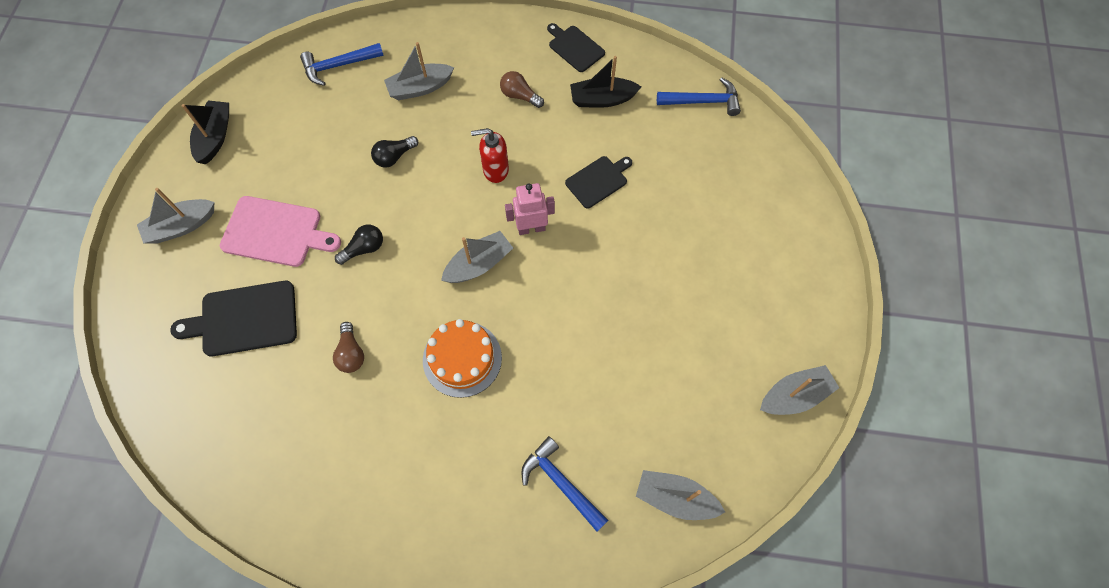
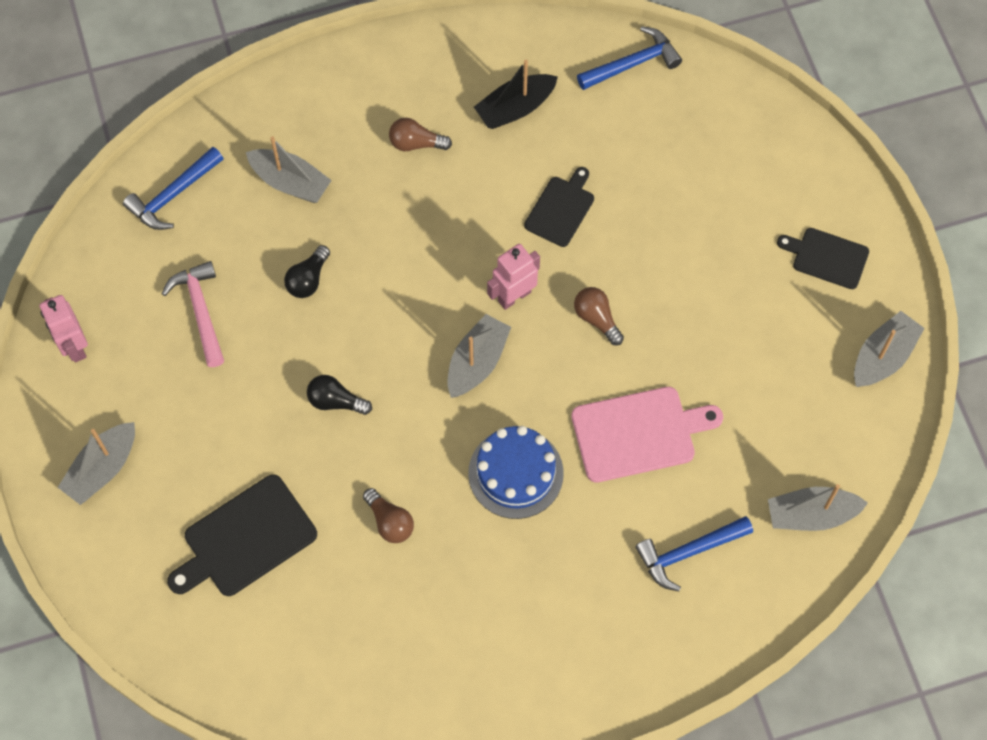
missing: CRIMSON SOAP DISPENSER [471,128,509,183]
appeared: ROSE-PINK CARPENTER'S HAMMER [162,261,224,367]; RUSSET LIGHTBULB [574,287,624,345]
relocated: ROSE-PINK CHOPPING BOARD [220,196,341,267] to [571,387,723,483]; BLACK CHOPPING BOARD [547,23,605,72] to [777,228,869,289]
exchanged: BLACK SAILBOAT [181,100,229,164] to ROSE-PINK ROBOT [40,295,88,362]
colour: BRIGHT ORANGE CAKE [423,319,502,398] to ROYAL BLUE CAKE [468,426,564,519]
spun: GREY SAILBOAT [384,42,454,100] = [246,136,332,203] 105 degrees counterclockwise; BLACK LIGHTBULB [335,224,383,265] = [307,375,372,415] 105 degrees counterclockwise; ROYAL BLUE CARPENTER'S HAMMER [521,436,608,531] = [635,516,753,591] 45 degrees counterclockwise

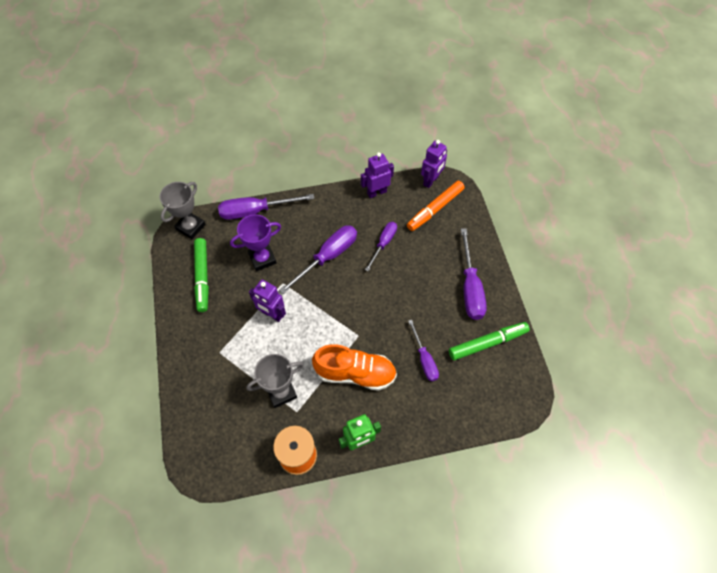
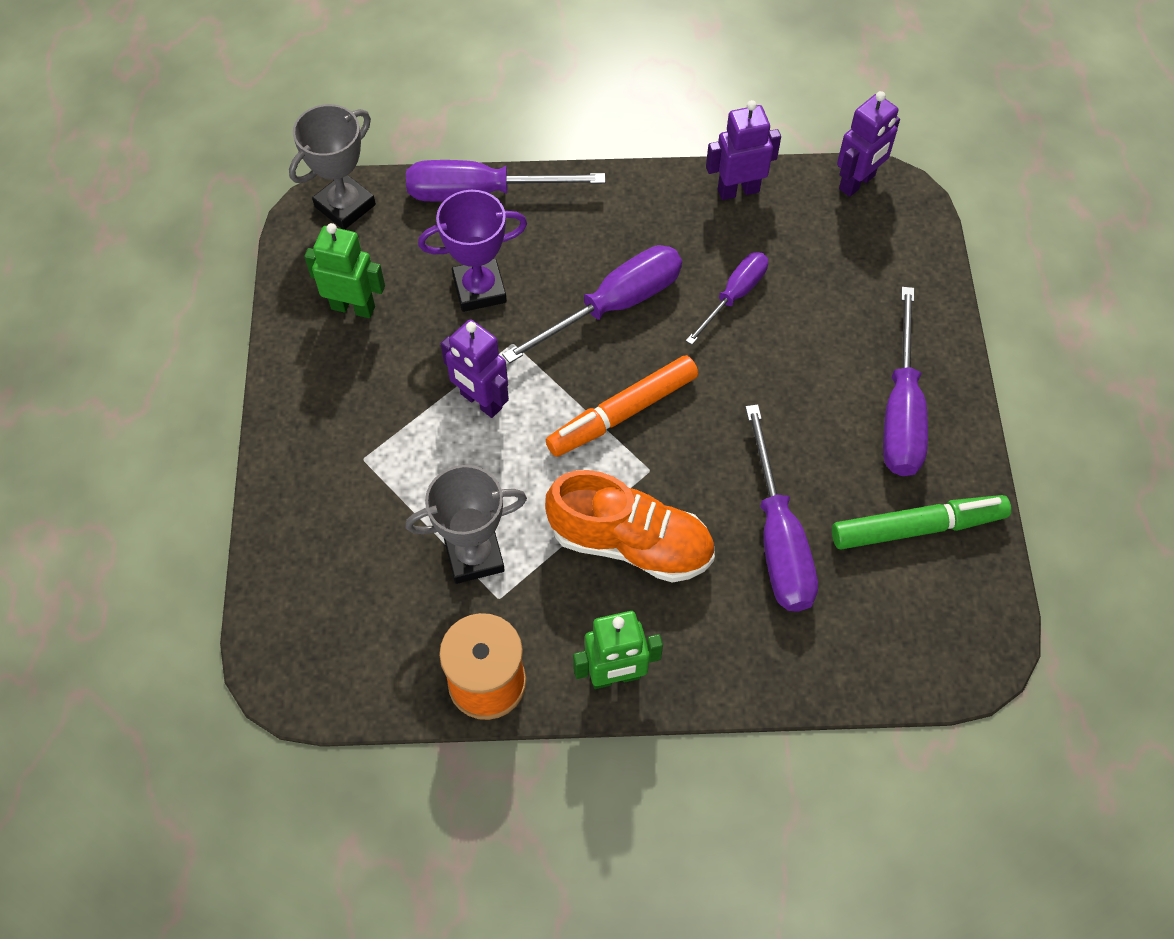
relocated: BRIGHT ORANGE MARKER PEN [407,181,465,231] to [546,355,698,457]
exchanged: GREEN MARKER PEN [194,238,209,312] to GREEN ROBOT [304,223,385,318]
size: VIOLET HAND SCREWDRIVER [408,320,439,381] = [745,404,818,612] x1.60

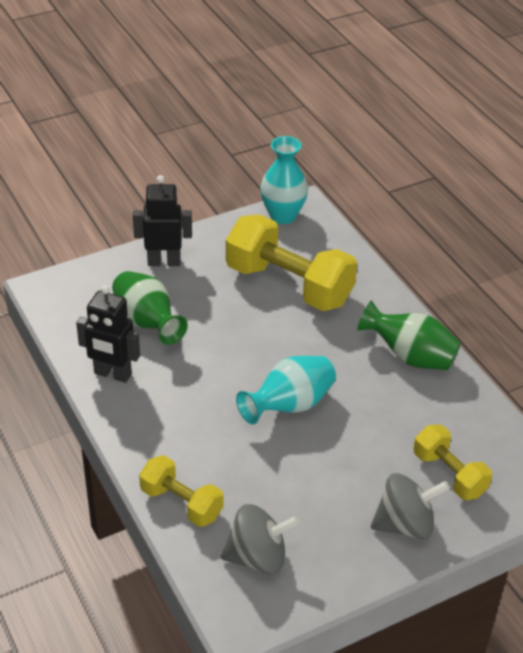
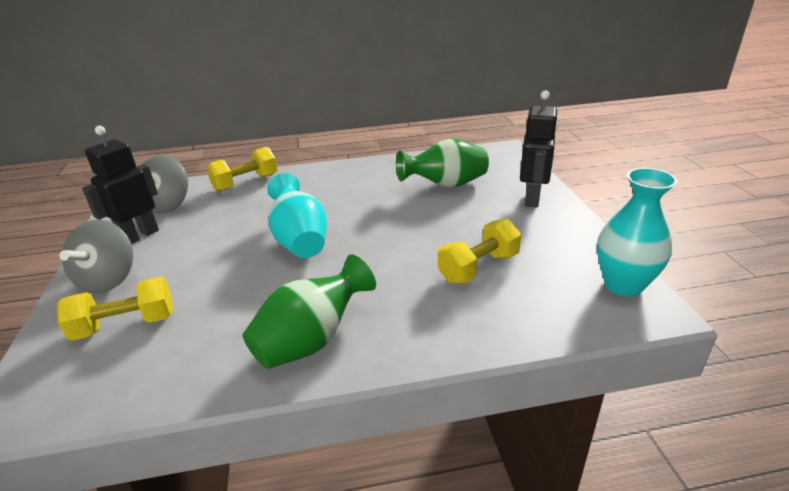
relocated: BLACK ROBOT [76,285,140,383] to [82,126,159,244]
size: BRIGHT YELLOW HAND WEIGHT [226,214,357,311] = [438,219,521,284] x0.55

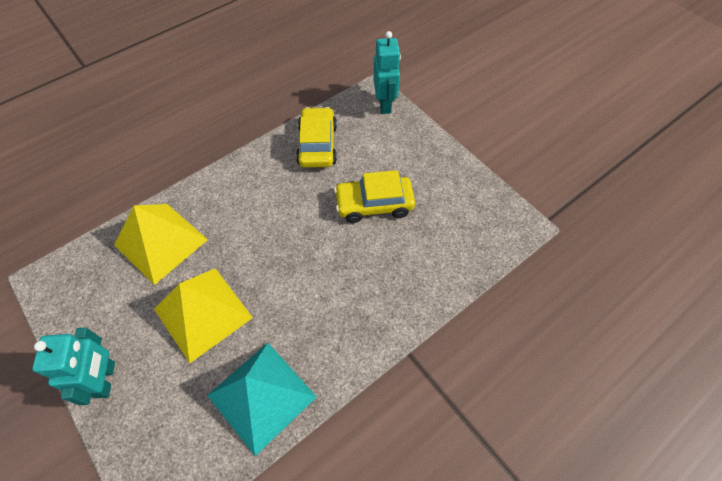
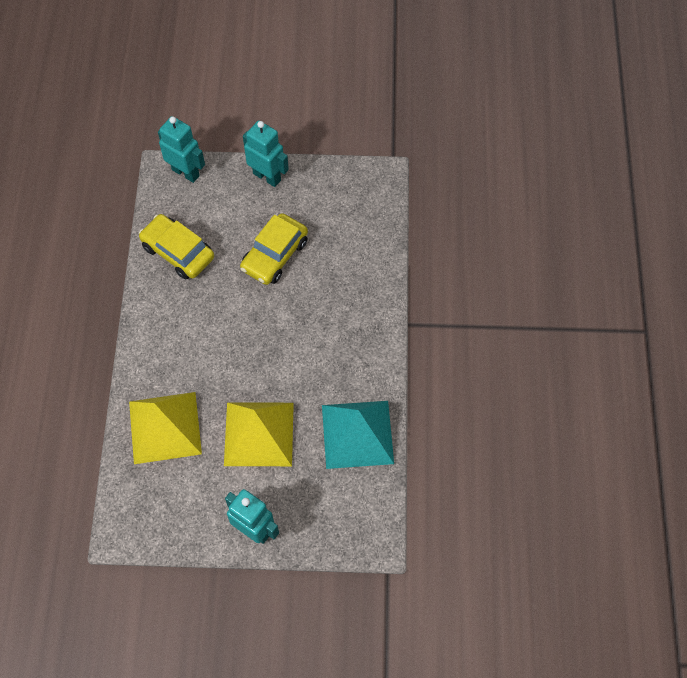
appeared: TEAL ROBOT [243,121,289,187]

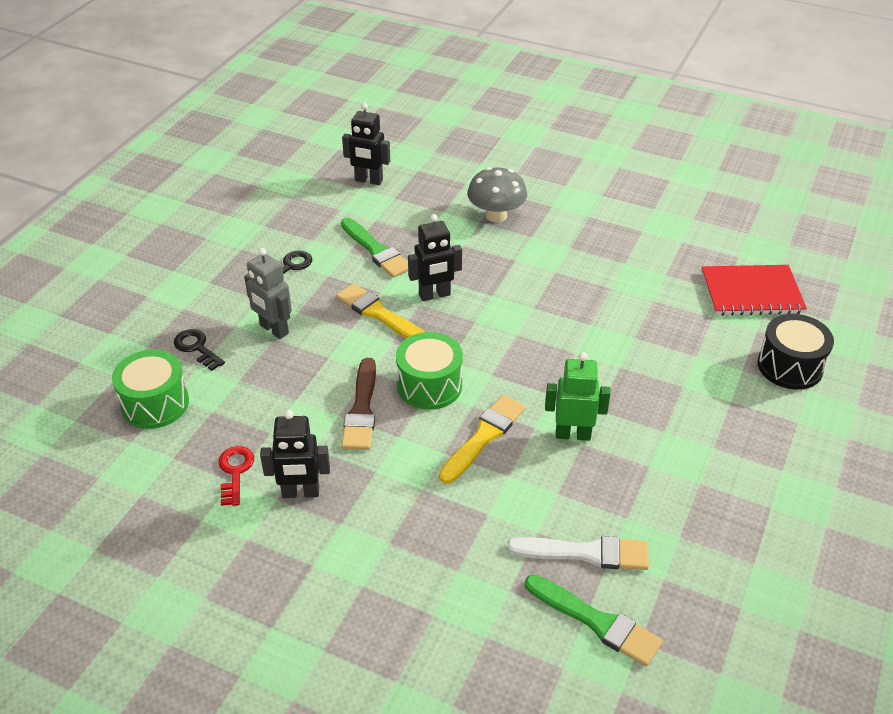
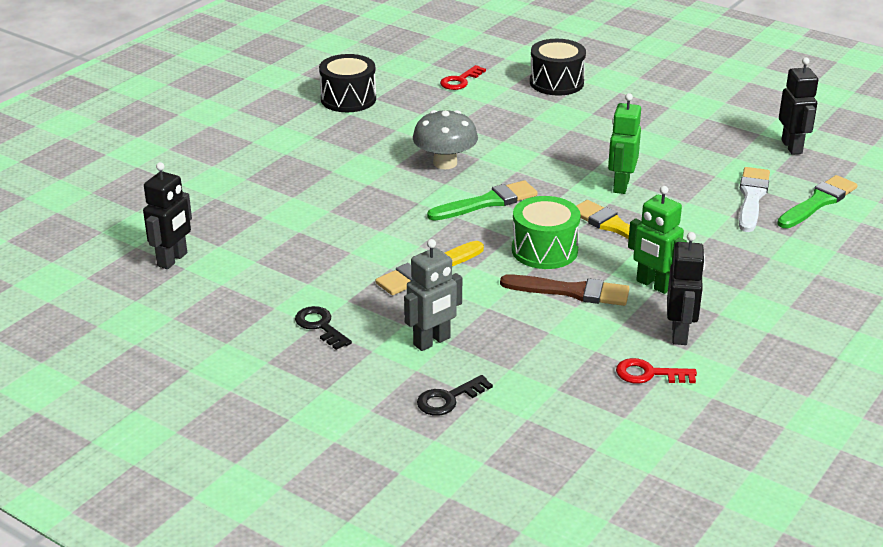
missing: GREEN DRUM [112,350,189,429]
appeared: BLACK DRUM [319,54,376,112]; GREEN ROBOT [628,186,687,294]
relocated: GREY TOADSTOOL [467,167,527,222] to [413,110,478,169]; GREEN BRUSH [341,218,408,278] to [427,180,538,221]; BLACK ROBOT [408,214,462,301] to [779,57,818,155]
exchanged: CRIMSON NOTEPAD [701,265,807,316] to CRIMSON LATCHKEY [440,65,486,90]

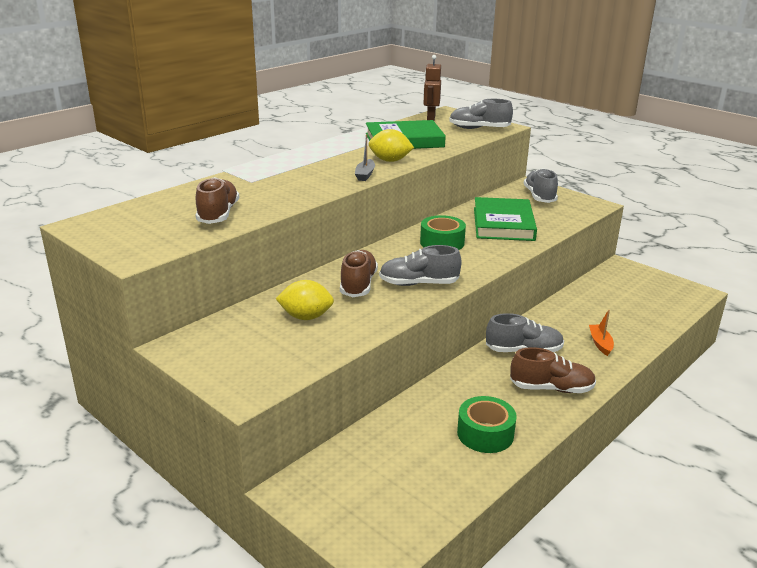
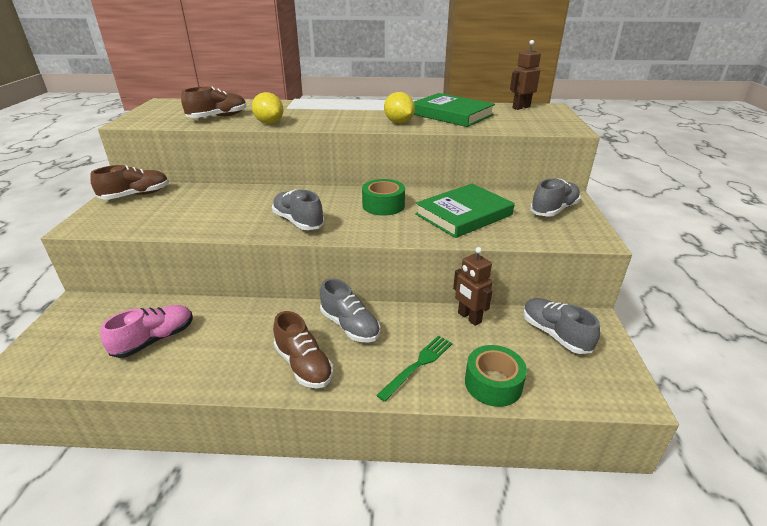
missing: GREY SAILBOAT [355,134,375,181]
appeared: ROSE-PINK SNEAKER [100,305,193,358]; RUSSET ROBOT [453,247,492,326]
relocated: RUSSET SNEAKER [340,250,378,297] to [90,165,169,200]; BRIGHT YELLOW TOY LEMON [276,280,334,320] to [252,92,284,124]; GREEN STICKY TAPE [457,396,517,453] to [465,345,527,407]; GREY SNEAKER [449,99,513,129] to [523,298,600,354]
exchanged: BRIGHT ORANGE SAILBOAT [589,310,614,356] to GREEN TABLE FORK [376,335,453,402]

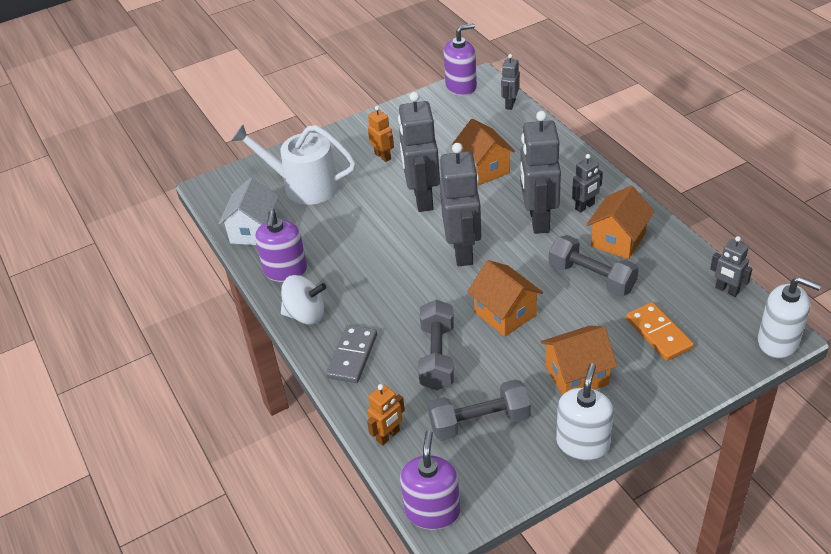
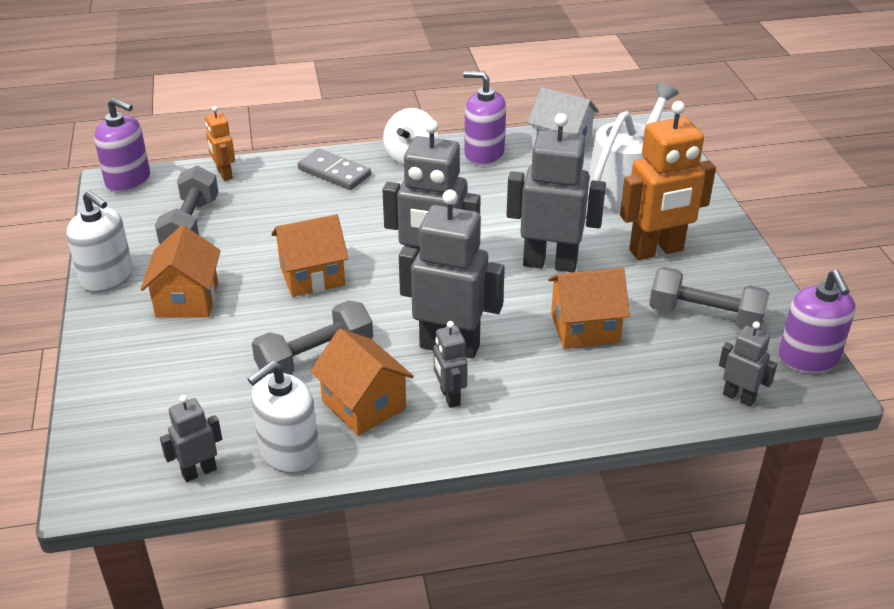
missing: BRIGHT ORANGE DOMINO TILE [626,302,694,361]
relocated: WHITE SOAP DISPENSER [758,277,821,359] to [248,361,319,474]; GREY HAND WEIGHT [418,300,454,390] to [649,267,769,330]
size: BRIGHT ORANGE ROBOT [368,106,394,162] = [620,101,716,260] x1.98

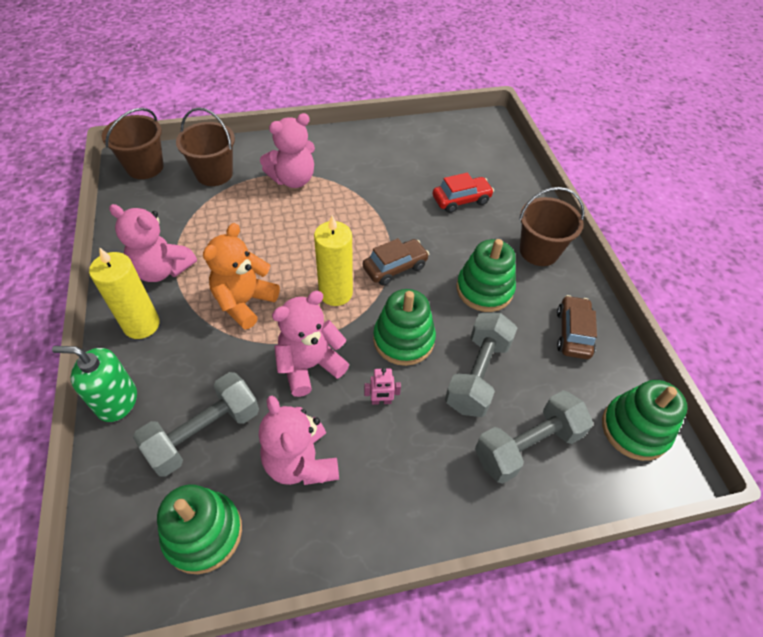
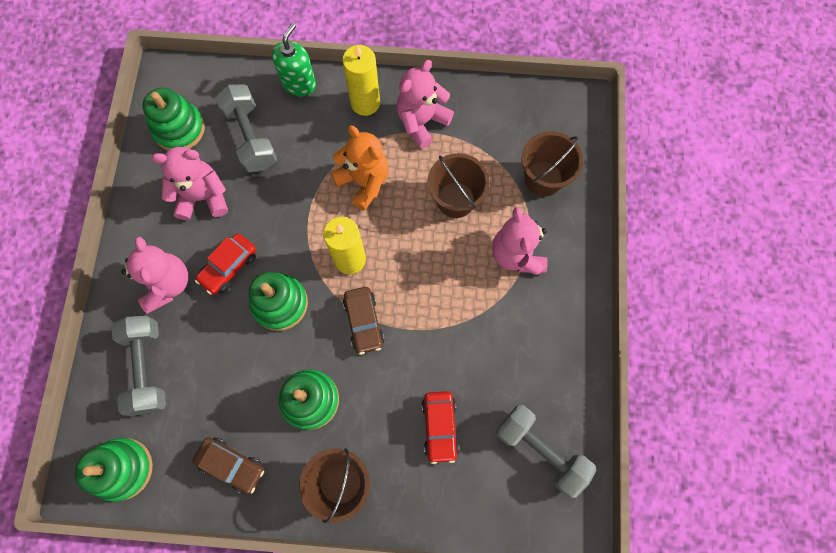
relocated: ROSE-PINK TEDDY BEAR [272,291,349,397] to [121,237,188,314]; RUSSET PAIL [102,108,164,179] to [428,153,490,218]; GREY HAND WEIGHT [445,313,517,417] to [496,405,597,498]
exchanged: ROSE-PINK ROBOT [364,368,401,405] to CRIMSON CAR [195,234,256,295]

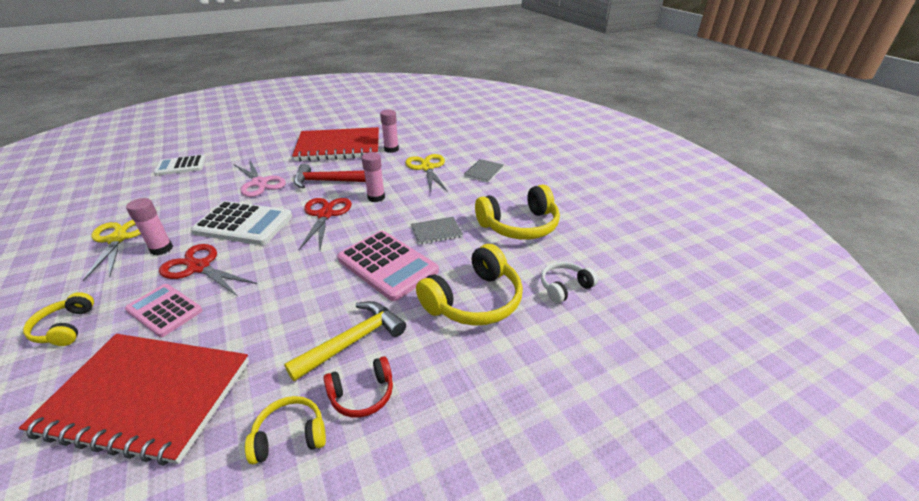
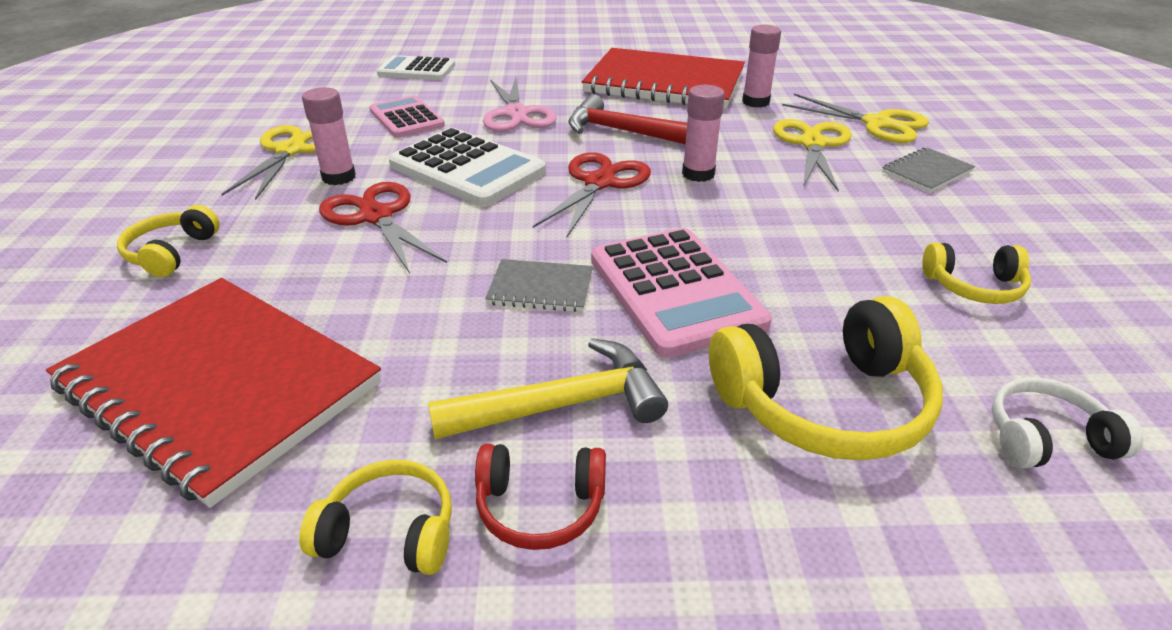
appeared: BRIGHT YELLOW PAIR OF SCISSORS [782,94,929,143]
relocated: ROSE-PINK ADDING MACHINE [125,284,202,337] to [369,95,445,138]; GREY NOTEPAD [411,217,463,245] to [485,259,593,312]
size: BRIGHT YELLOW OVER-EAR HEADPHONES [475,184,560,240] = [922,243,1031,304] x0.55

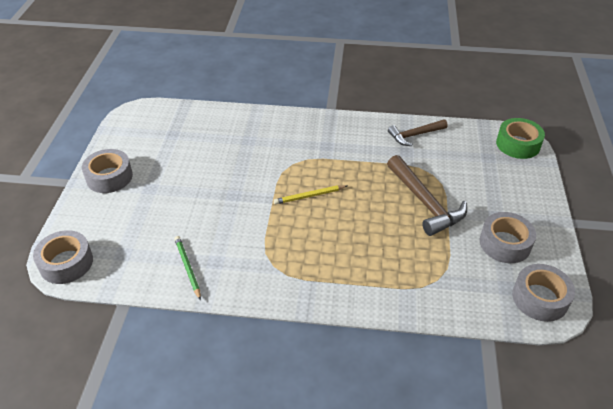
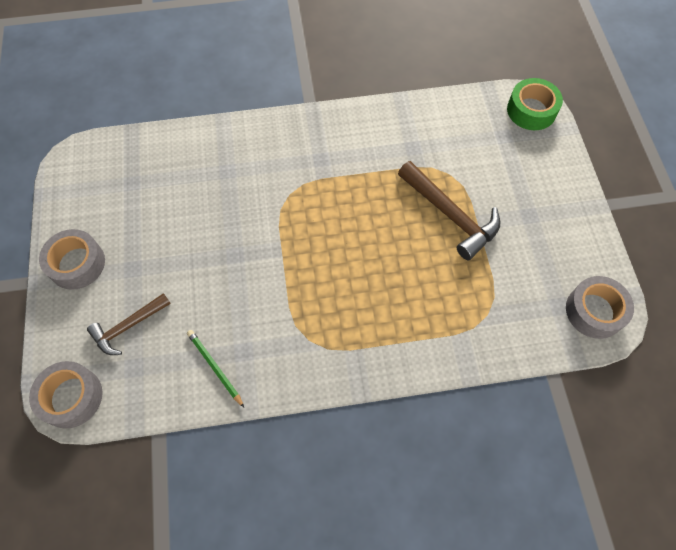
missing: BRIGHT YELLOW LEAD PENCIL [274,185,347,204]; GREY STICKY TAPE [480,212,536,263]
relocated: RUSSET CARPENTER'S HAMMER [388,119,448,146] to [87,293,171,355]

